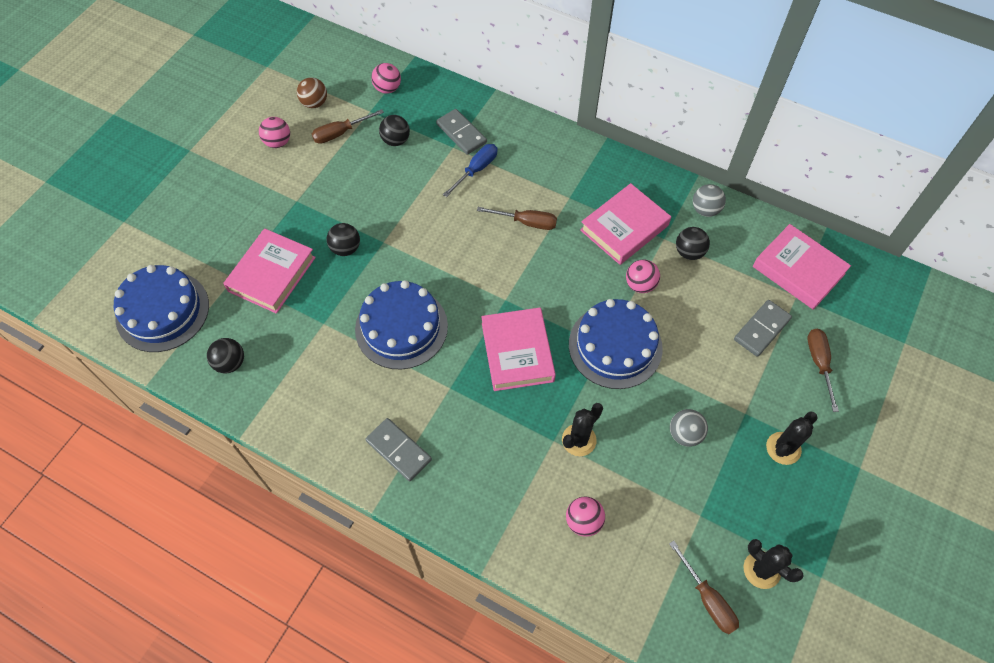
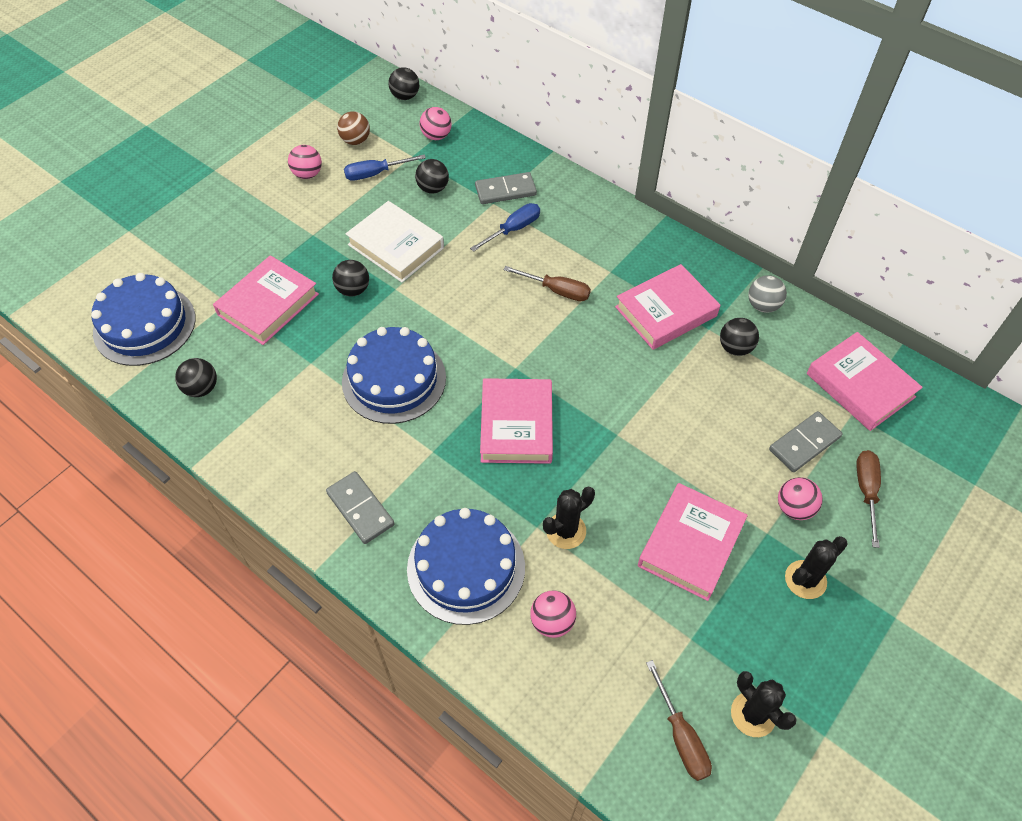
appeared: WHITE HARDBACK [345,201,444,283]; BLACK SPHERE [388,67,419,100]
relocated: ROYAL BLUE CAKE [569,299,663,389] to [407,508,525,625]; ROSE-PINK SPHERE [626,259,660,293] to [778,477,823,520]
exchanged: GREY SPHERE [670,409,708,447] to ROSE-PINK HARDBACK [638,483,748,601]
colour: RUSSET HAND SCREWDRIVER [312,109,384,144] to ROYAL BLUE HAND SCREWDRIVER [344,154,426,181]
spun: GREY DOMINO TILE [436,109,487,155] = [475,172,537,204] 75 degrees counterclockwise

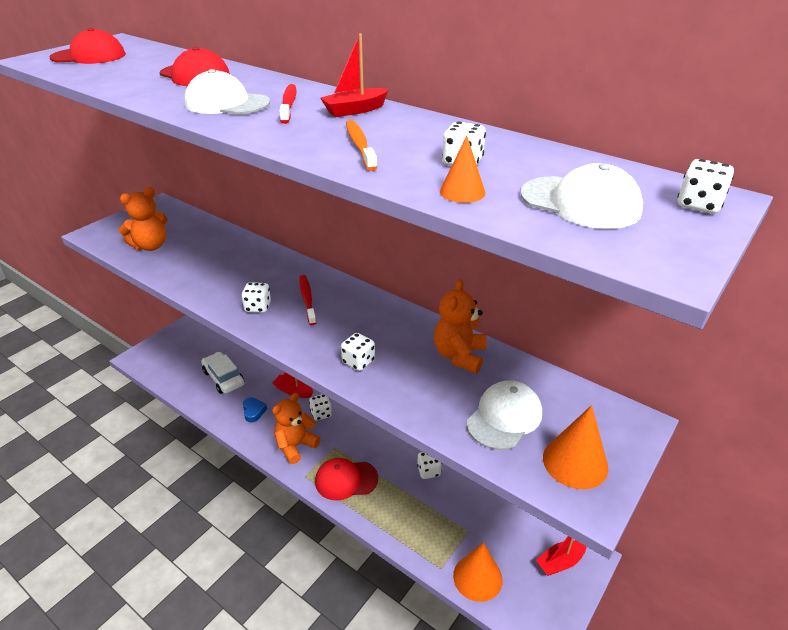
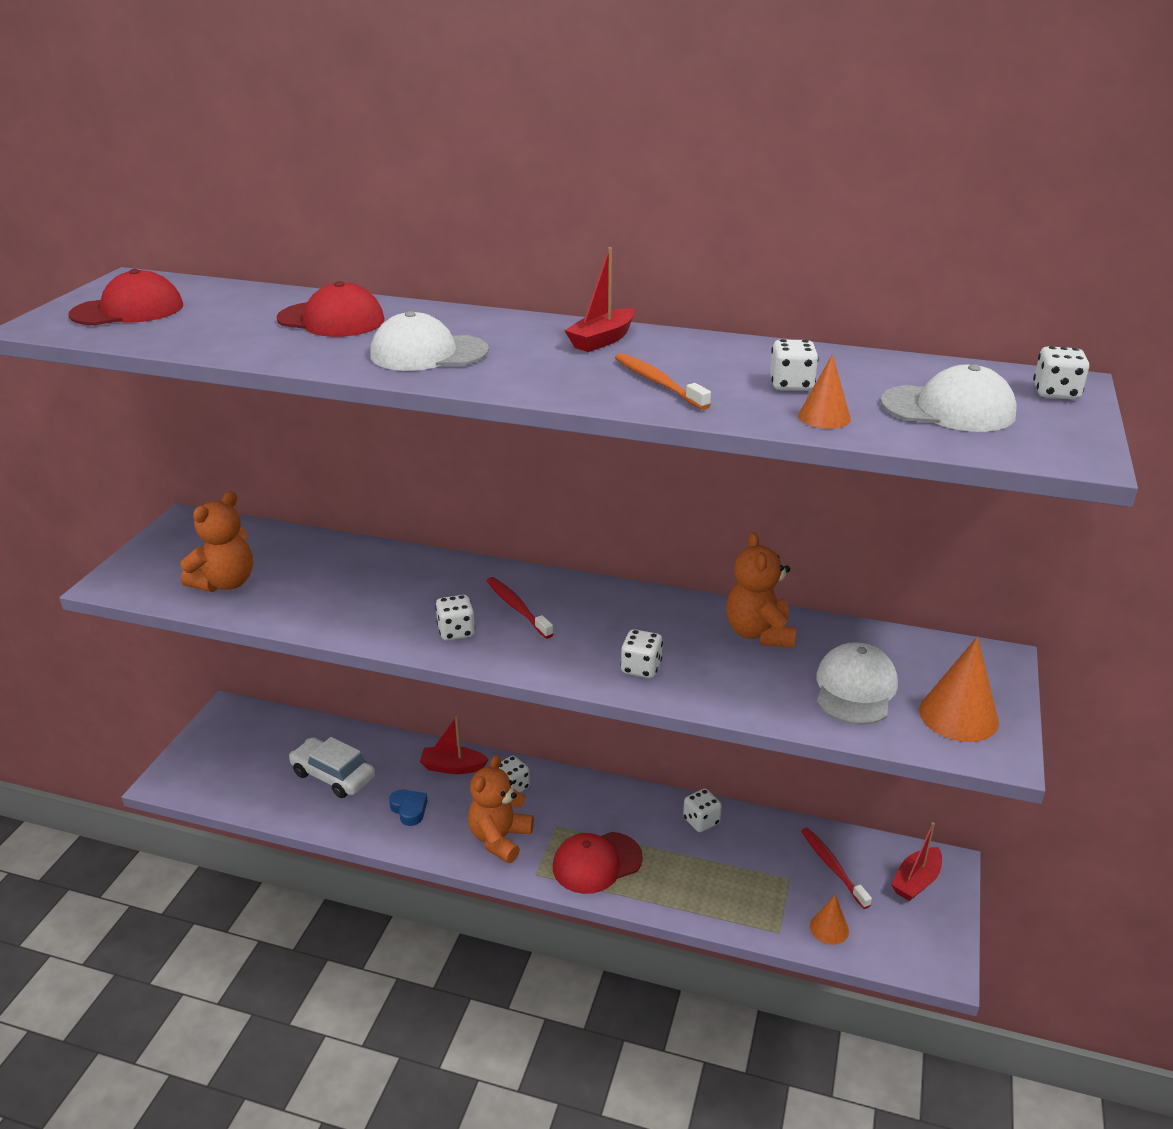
relocated: CRIMSON TOOTH BRUSH [279,84,297,124] to [801,828,872,909]
size: BRIGHT ORANGE CONE SHAPE [453,542,503,602] = [810,895,849,945] x0.58

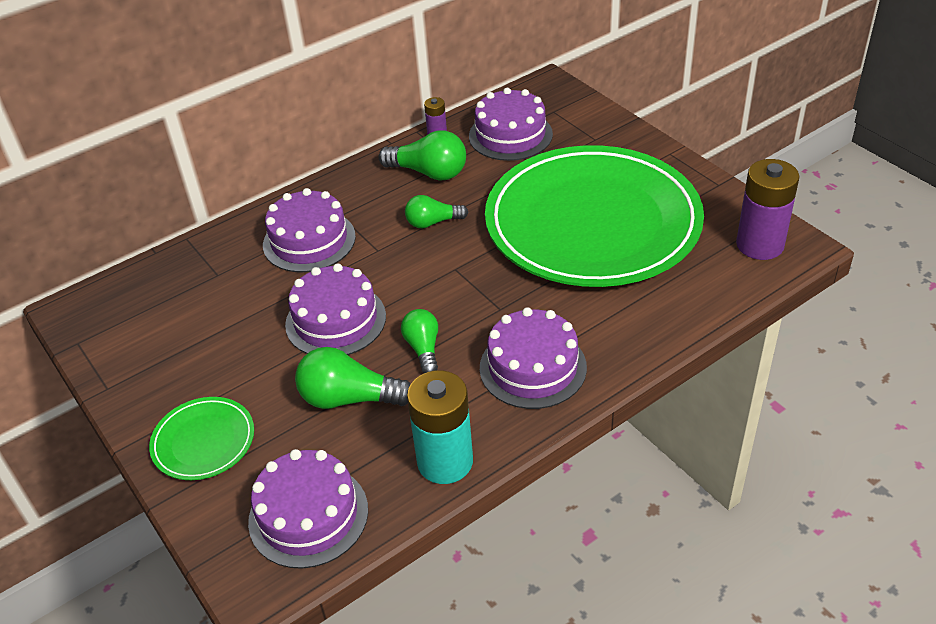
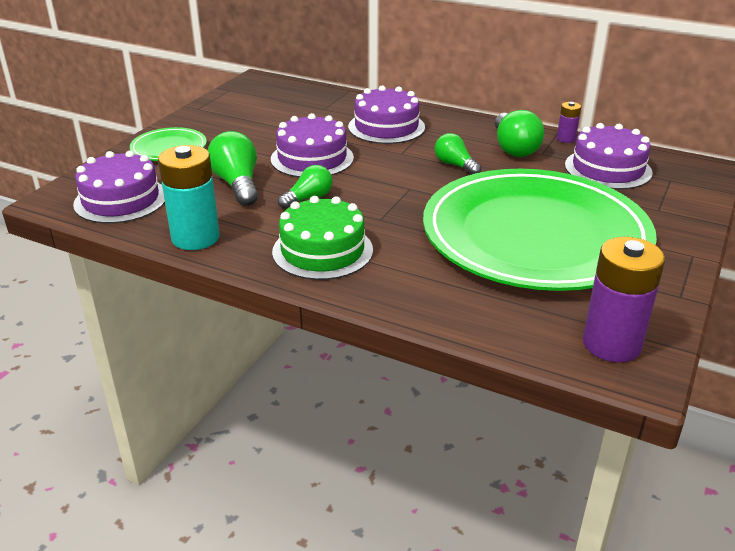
colour: VIOLET CAKE [480,307,587,409] to GREEN CAKE [272,196,373,280]

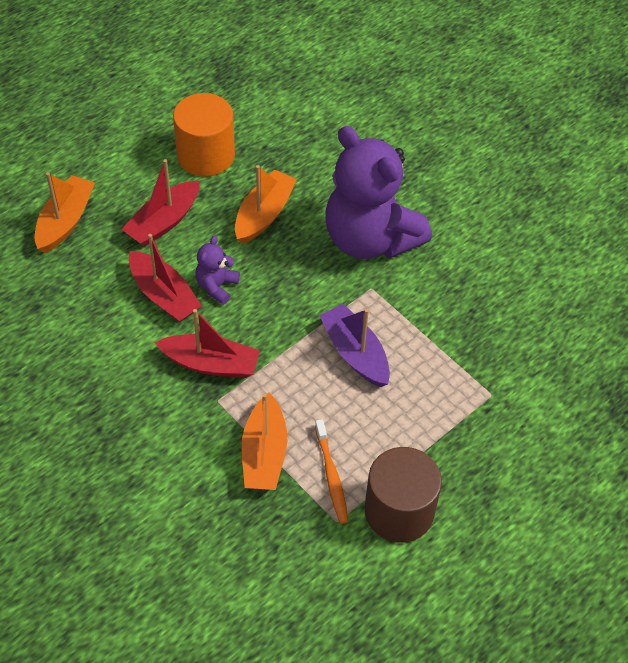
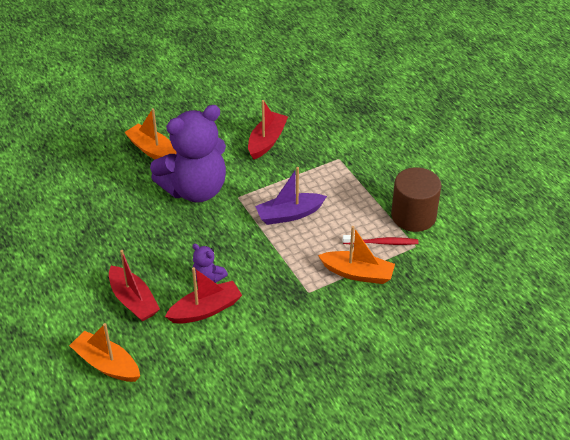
missing: BRIGHT ORANGE CYLINDER [173,93,235,177]
relocated: BRIGHT ORANGE SAILBOAT [235,165,297,244] to [124,108,177,159]; CRIMSON SAILBOAT [155,309,260,378] to [248,100,288,159]
colour: BRIGHT ORANGE TOOTH BRUSH [315,419,348,524] to CRIMSON TOOTH BRUSH [343,235,418,245]

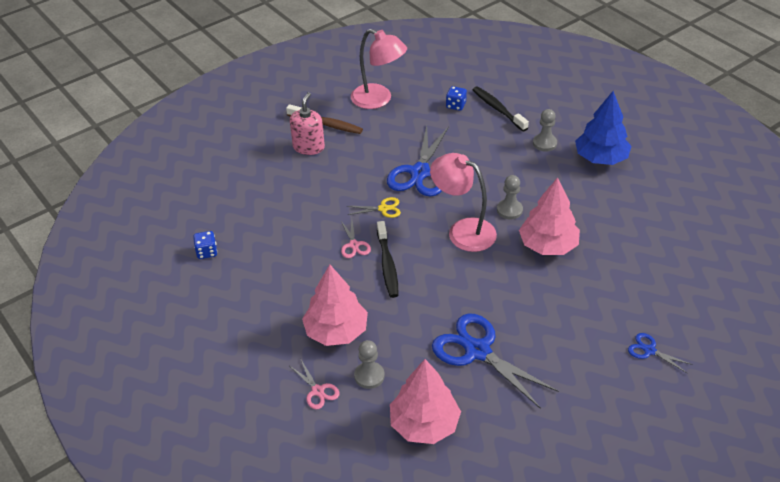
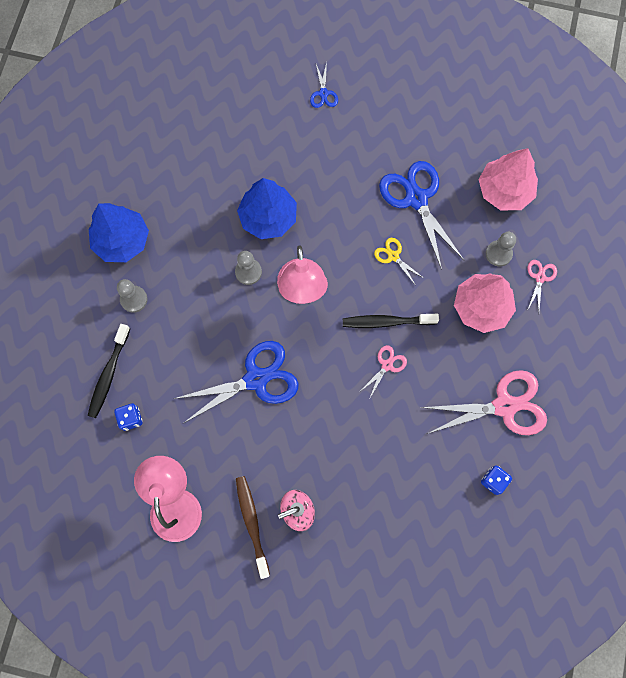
appeared: ROSE-PINK PAIR OF SCISSORS [421,370,547,435]
relocated: BRIGHT YELLOW PAIR OF SCISSORS [347,197,401,218] to [374,238,425,286]
colour: ROSE-PINK TREE [519,177,580,255] to ROYAL BLUE TREE [237,178,297,239]
spun: BLACK TOOTH BRUSH [377,221,399,298] = [343,314,439,328] 135 degrees counterclockwise; ROYAL BLUE PAIR OF SCISSORS [432,313,559,409] = [379,161,464,270] 150 degrees clockwise

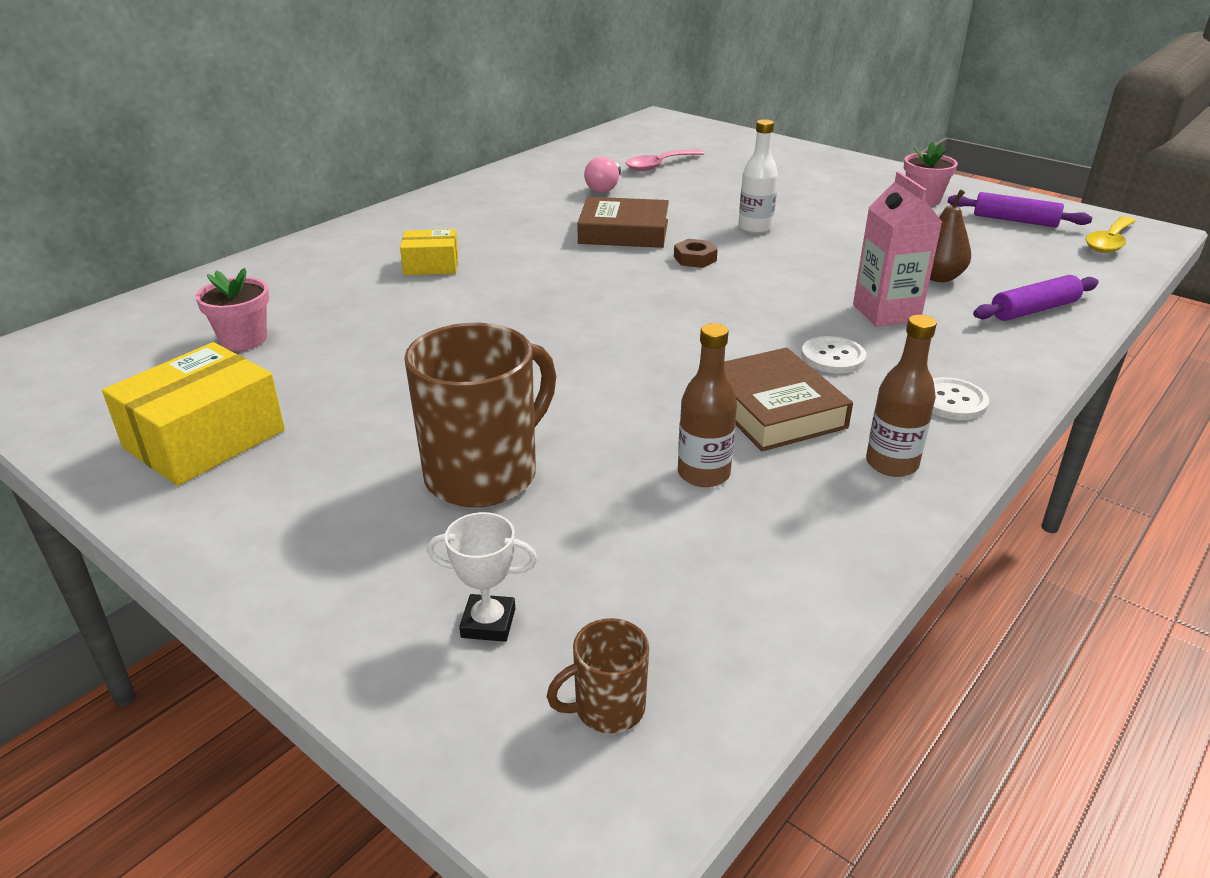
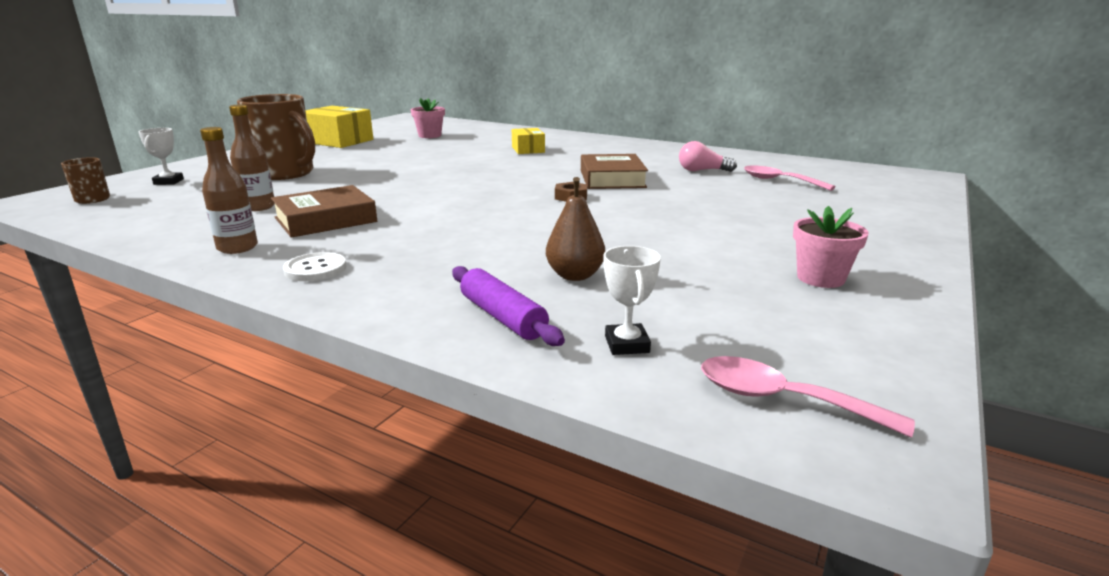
missing: WHITE BOTTLE [738,119,778,234]; WHITE SHIRT BUTTON [801,336,866,374]; ROSE-PINK CARTON [853,172,942,326]; VIOLET DOUGH ROLLER [948,192,1093,228]
appeared: WHITE AWARD CUP [603,246,661,355]
colour: BRIGHT YELLOW TABLESPOON [1085,216,1136,253] to ROSE-PINK TABLESPOON [701,356,915,438]

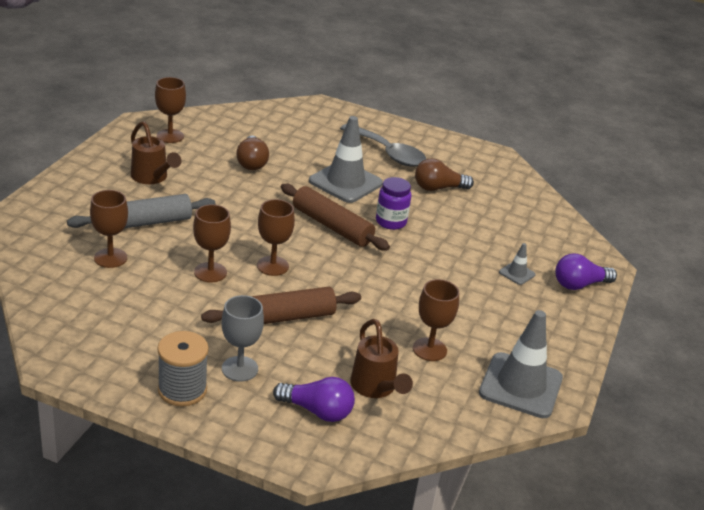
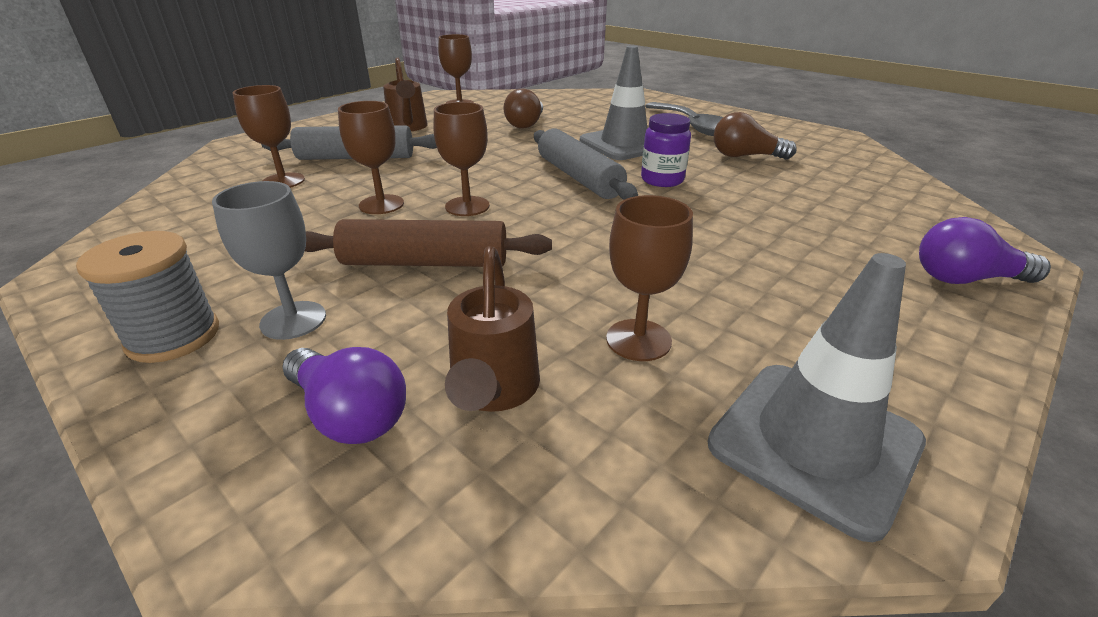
missing: GREY TRAFFIC CONE [499,243,536,285]
colour: RUSSET DOUGH ROLLER [281,184,390,251] to GREY DOUGH ROLLER [534,129,638,200]

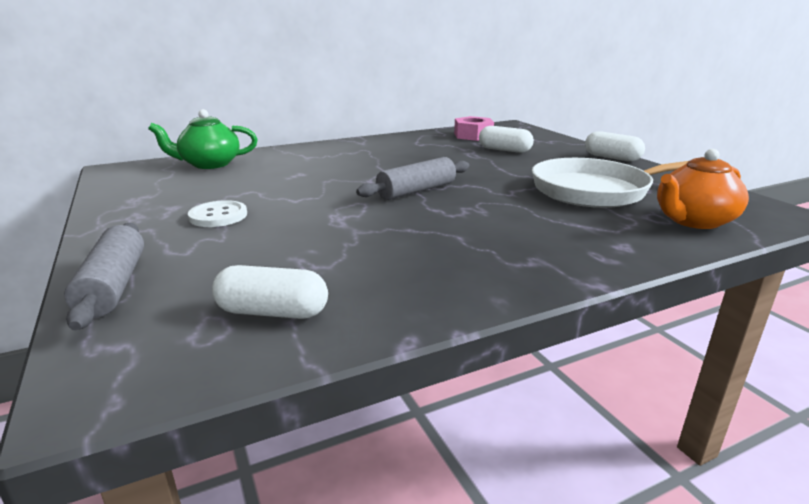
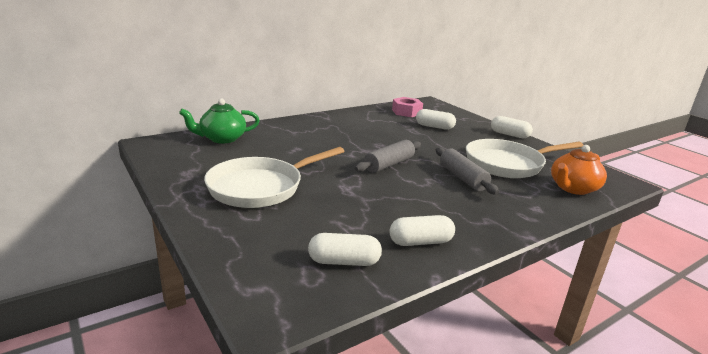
appeared: WHITE PILL SHAPE [389,215,455,246]
relocated: GREY DOUGH ROLLER [64,223,144,330] to [436,147,499,194]
exchanged: WHITE SHIRT BUTTON [188,200,247,227] to WHITE FRYING PAN [204,147,344,208]

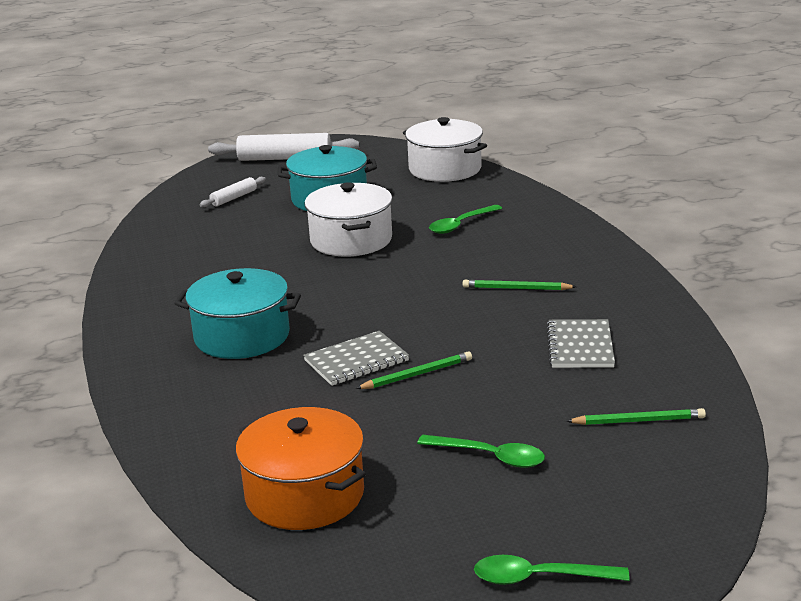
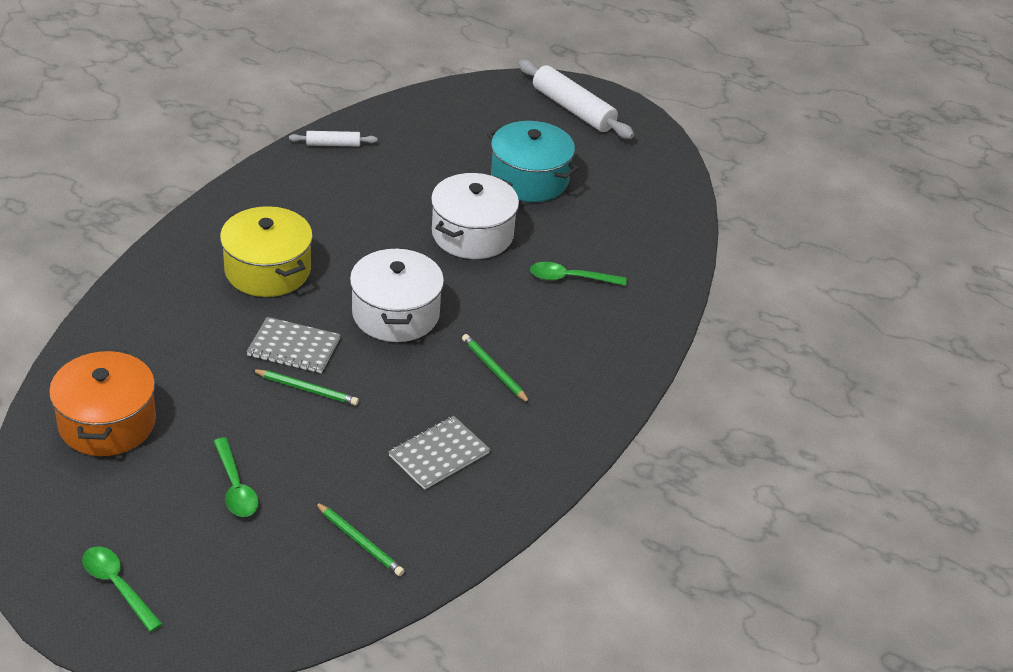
relocated: WHITE DOUGH ROLLER [200,177,266,208] to [289,131,377,147]; WHITE COOKING POT [403,117,487,182] to [350,248,444,342]
colour: TEAL COOKING POT [174,268,301,359] to BRIGHT YELLOW COOKING POT [220,206,313,297]

